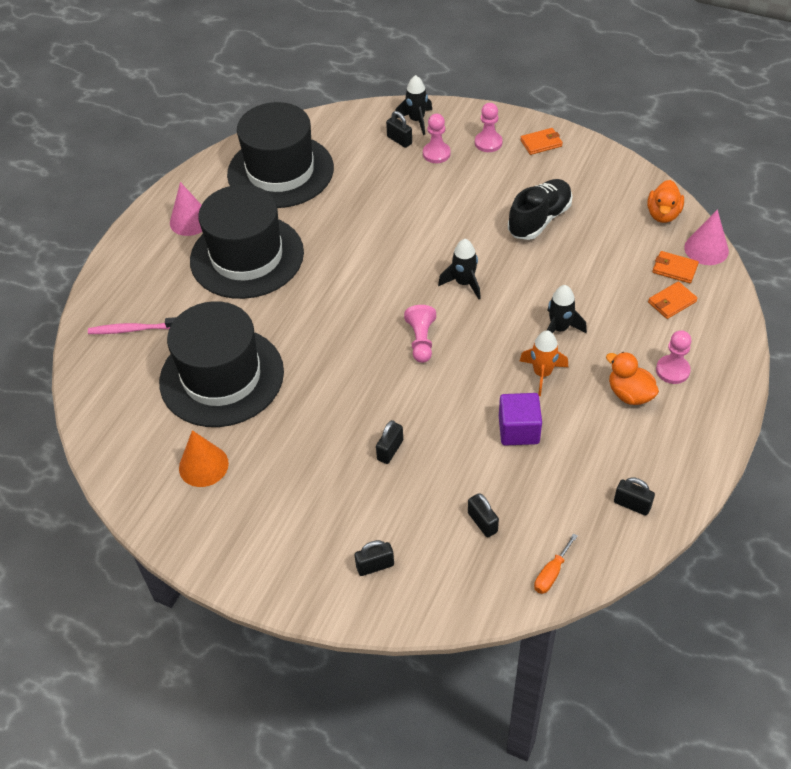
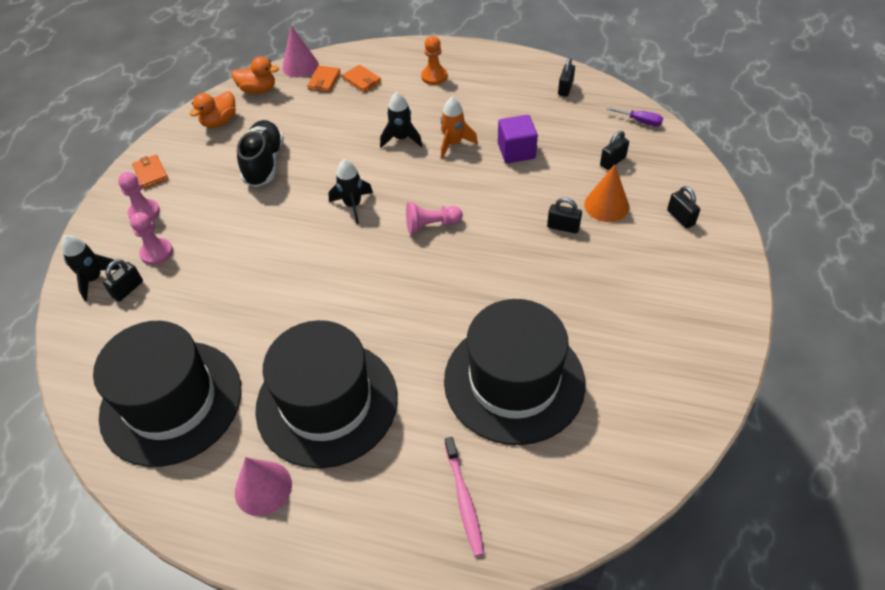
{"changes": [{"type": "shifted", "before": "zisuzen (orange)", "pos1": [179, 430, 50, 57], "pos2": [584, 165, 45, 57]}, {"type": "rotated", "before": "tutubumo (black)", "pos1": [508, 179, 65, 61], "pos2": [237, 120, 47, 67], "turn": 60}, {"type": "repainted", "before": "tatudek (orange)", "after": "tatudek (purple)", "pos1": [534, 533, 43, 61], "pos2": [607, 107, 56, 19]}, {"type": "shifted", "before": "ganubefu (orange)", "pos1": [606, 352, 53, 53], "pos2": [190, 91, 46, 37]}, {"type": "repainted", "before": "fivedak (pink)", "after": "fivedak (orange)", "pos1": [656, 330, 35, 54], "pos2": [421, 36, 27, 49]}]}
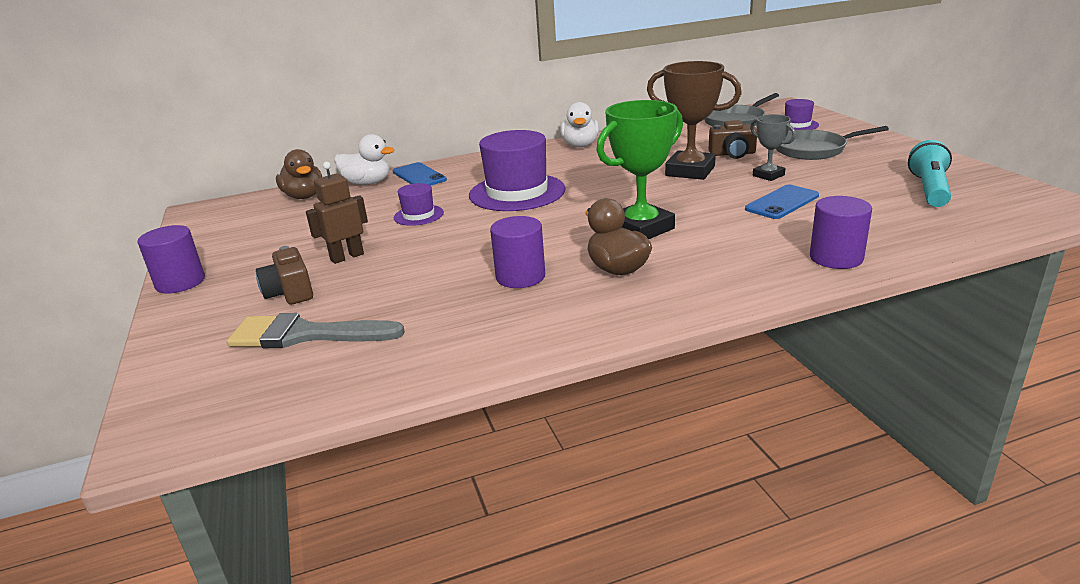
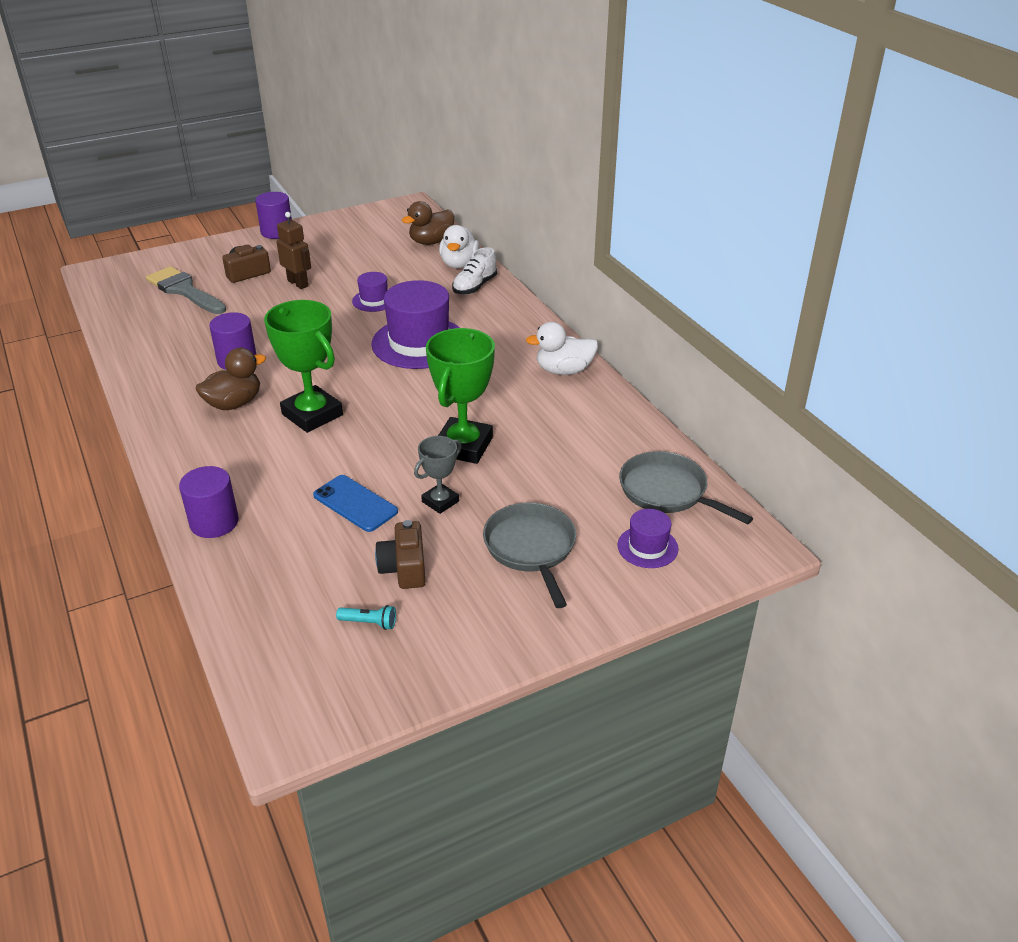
{"changes": [{"type": "rotated", "before": "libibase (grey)", "pos1": [227, 313, 178, 35], "pos2": [146, 266, 80, 48], "turn": -45}, {"type": "swapped", "before": "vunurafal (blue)", "after": "tutubumo (white)", "pos1": [393, 162, 54, 24], "pos2": [452, 247, 45, 48]}, {"type": "repainted", "before": "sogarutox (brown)", "after": "sogarutox (green)", "pos1": [647, 61, 95, 119], "pos2": [426, 328, 69, 136]}, {"type": "shifted", "before": "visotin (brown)", "pos1": [709, 120, 48, 39], "pos2": [375, 520, 51, 69]}, {"type": "scaled", "before": "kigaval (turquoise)", "pos1": [908, 140, 44, 67], "pos2": [336, 605, 60, 25], "scale": 0.49}]}
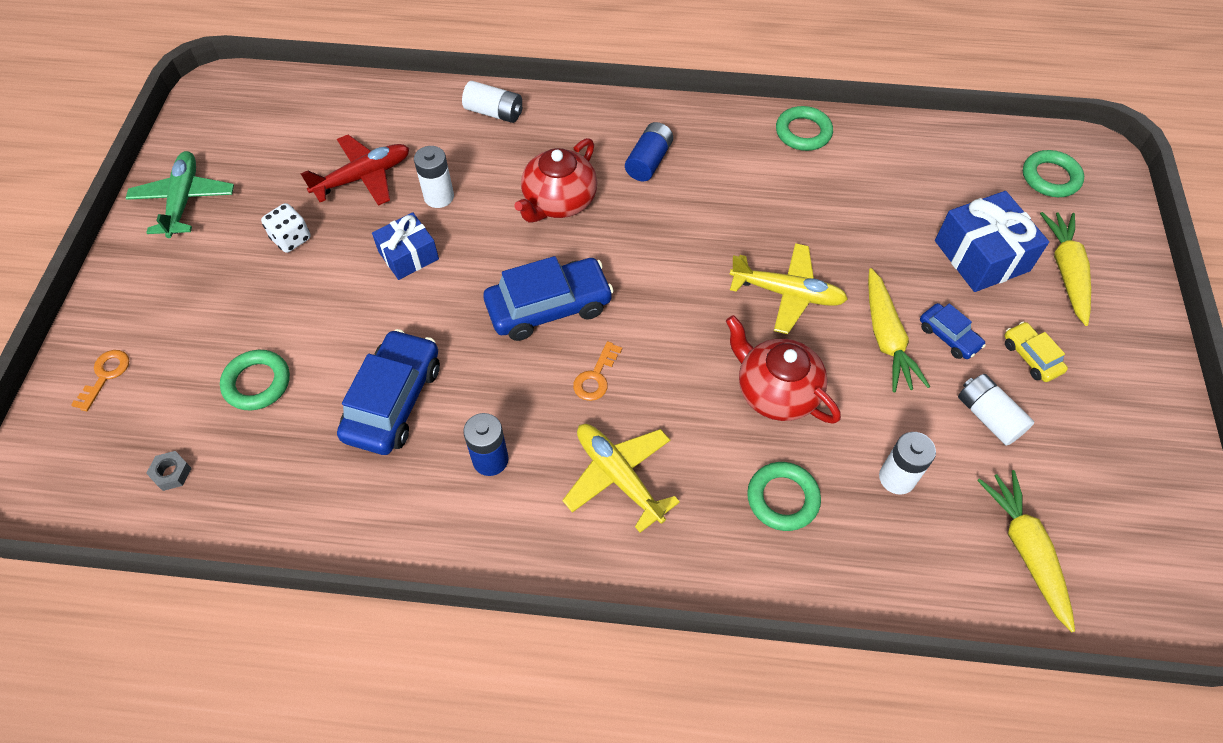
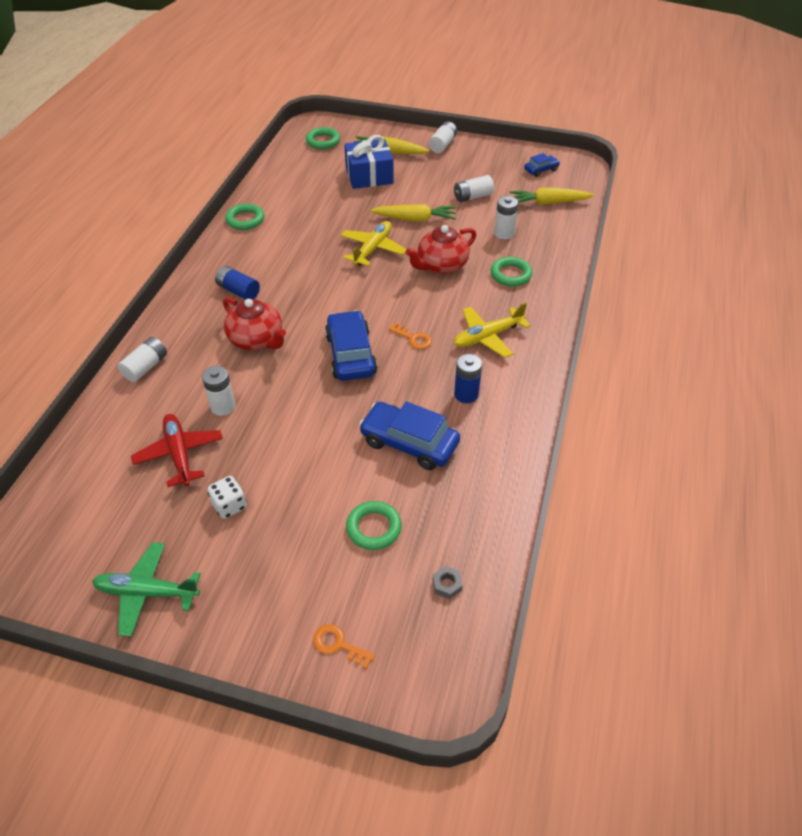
{"changes": [{"type": "gone", "before": "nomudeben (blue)", "pos1": [372, 212, 67, 68]}, {"type": "shifted", "before": "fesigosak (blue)", "pos1": [920, 303, 66, 56], "pos2": [524, 153, 36, 24]}, {"type": "gone", "before": "fesigosak (yellow)", "pos1": [1004, 322, 64, 60]}, {"type": "new", "after": "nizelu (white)", "pos2": [429, 121, 28, 32]}]}
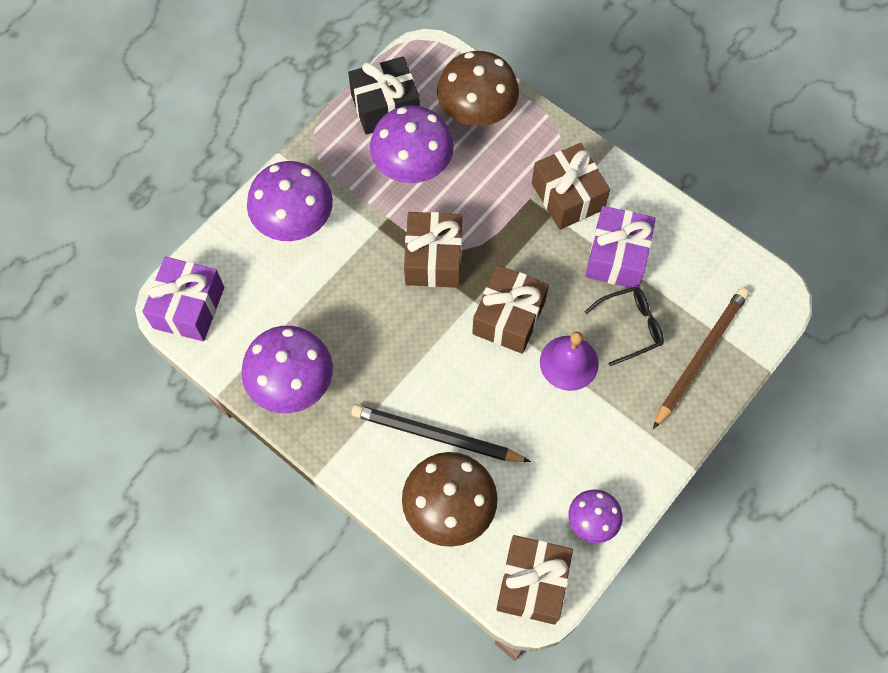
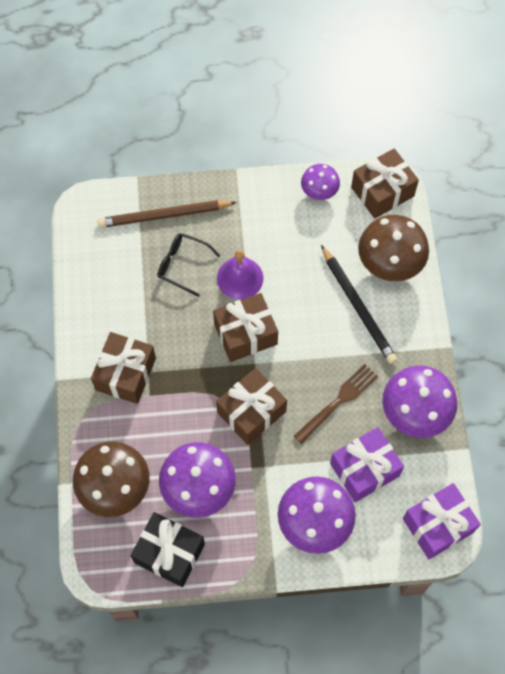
{"changes": [{"type": "shifted", "before": "nomudeben (purple)", "pos1": [585, 206, 71, 82], "pos2": [330, 427, 74, 75]}, {"type": "new", "after": "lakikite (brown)", "pos2": [294, 364, 84, 80]}]}
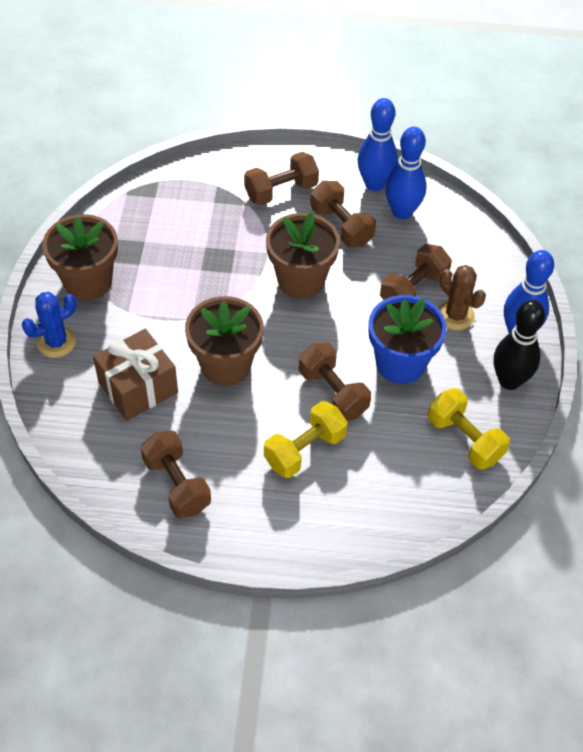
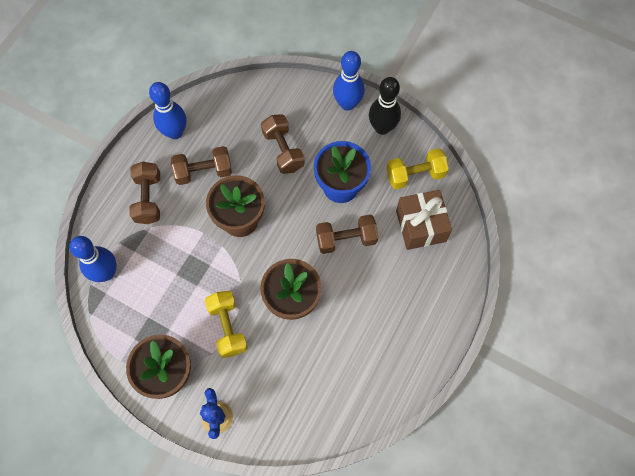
{"changes": [{"type": "shifted", "before": "nomudeben (brown)", "pos1": [93, 329, 85, 92], "pos2": [396, 190, 56, 60]}, {"type": "gone", "before": "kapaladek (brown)", "pos1": [141, 431, 70, 87]}, {"type": "shifted", "before": "kapaladek (yellow)", "pos1": [264, 401, 84, 77], "pos2": [204, 291, 44, 67]}, {"type": "shifted", "before": "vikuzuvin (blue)", "pos1": [385, 127, 42, 93], "pos2": [70, 236, 47, 46]}, {"type": "gone", "before": "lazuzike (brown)", "pos1": [438, 265, 48, 65]}]}
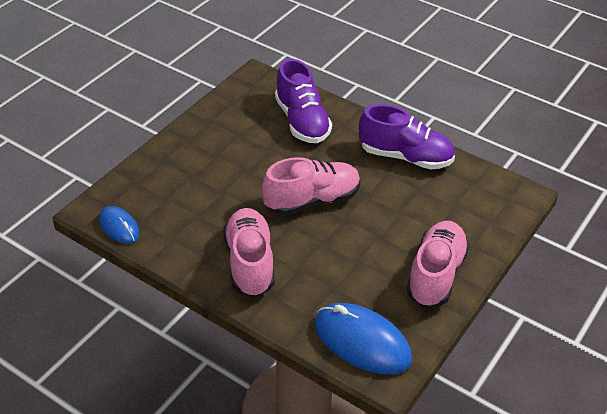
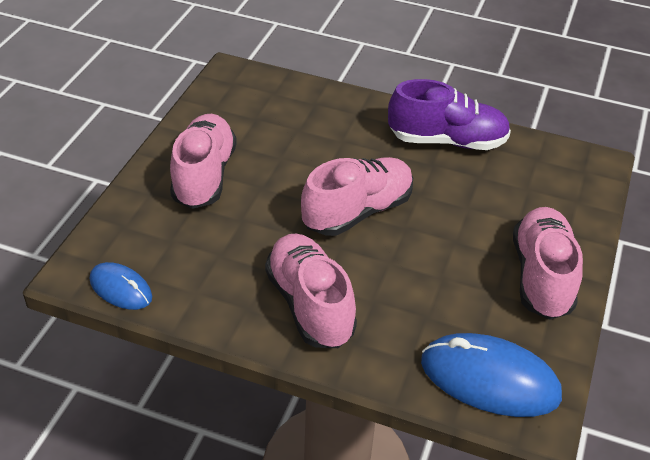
{"changes": [{"type": "gone", "before": "tutubumo (purple)", "pos1": [275, 59, 57, 84]}, {"type": "new", "after": "tutubumo (pink)", "pos2": [170, 114, 67, 95]}]}
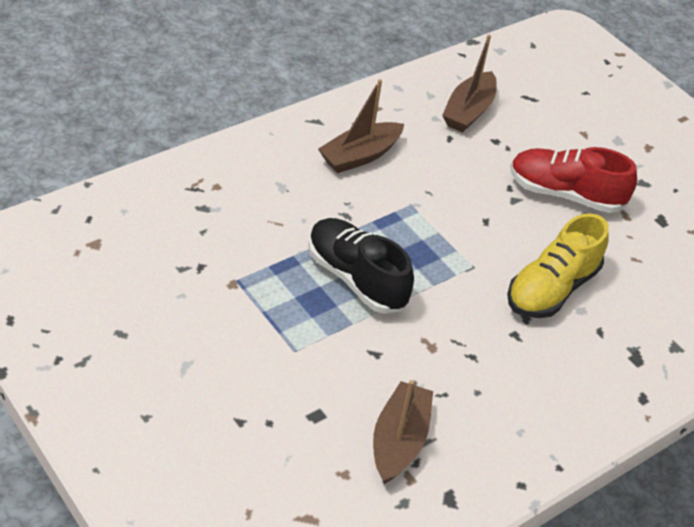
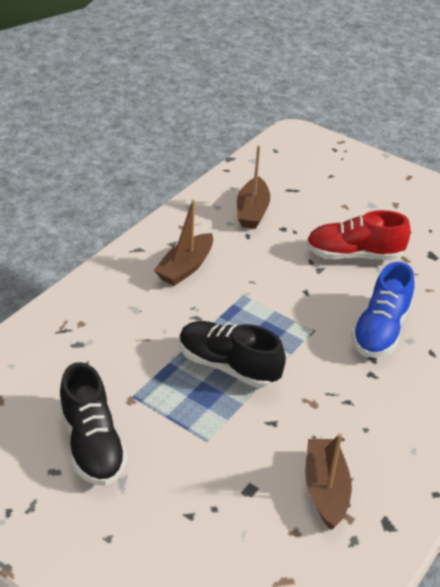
{"changes": [{"type": "repainted", "before": "tutubumo (yellow)", "after": "tutubumo (blue)", "pos1": [507, 213, 102, 105], "pos2": [351, 262, 64, 96]}, {"type": "new", "after": "tutubumo (black)", "pos2": [59, 362, 68, 124]}]}
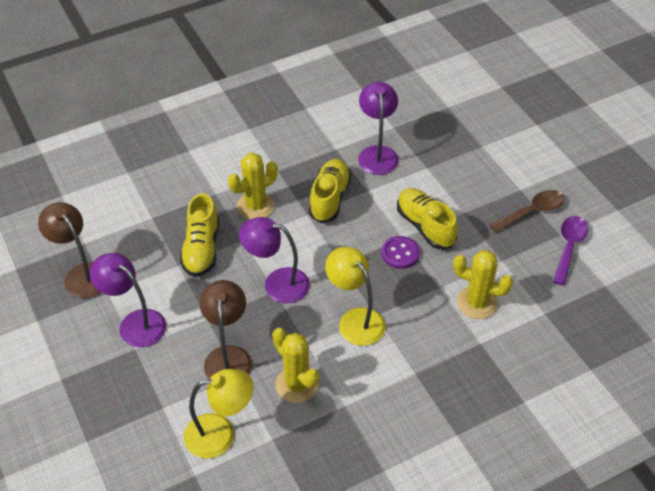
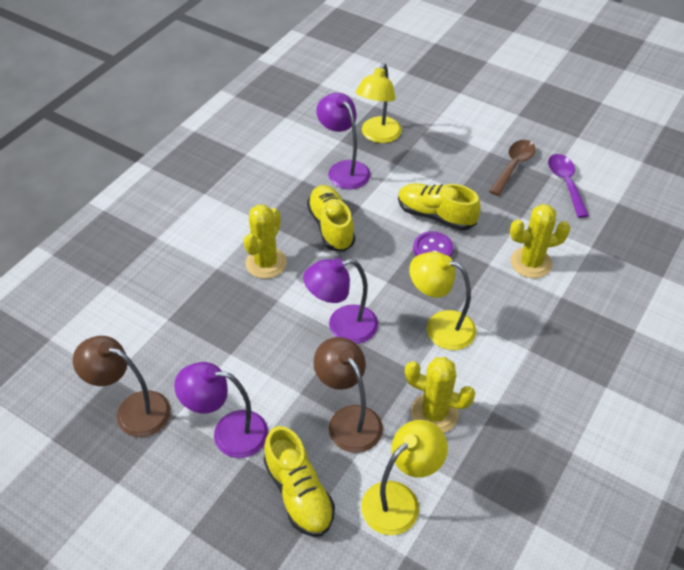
{"changes": [{"type": "shifted", "before": "tutubumo (yellow)", "pos1": [180, 193, 39, 84], "pos2": [264, 426, 71, 111]}, {"type": "new", "after": "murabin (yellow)", "pos2": [356, 63, 46, 80]}]}
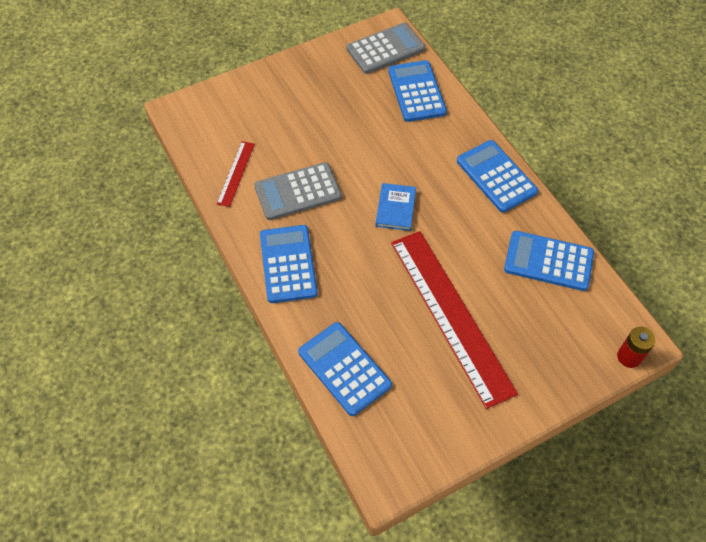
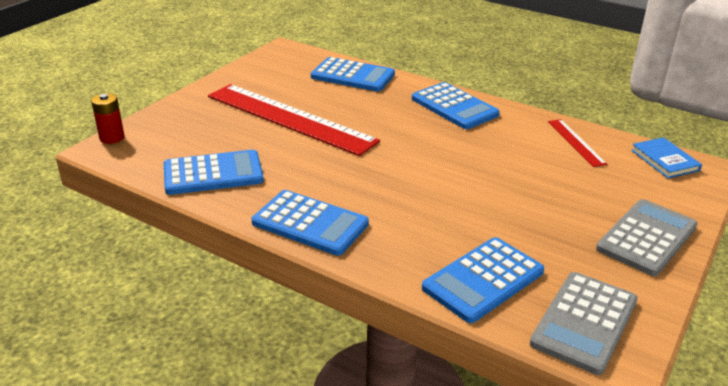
{"changes": [{"type": "shifted", "before": "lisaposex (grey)", "pos1": [254, 162, 88, 58], "pos2": [596, 199, 102, 77]}, {"type": "shifted", "before": "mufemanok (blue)", "pos1": [376, 183, 40, 48], "pos2": [631, 137, 71, 41]}, {"type": "rotated", "before": "lisaposex (blue)", "pos1": [388, 60, 59, 62], "pos2": [422, 237, 122, 86], "turn": 90}]}
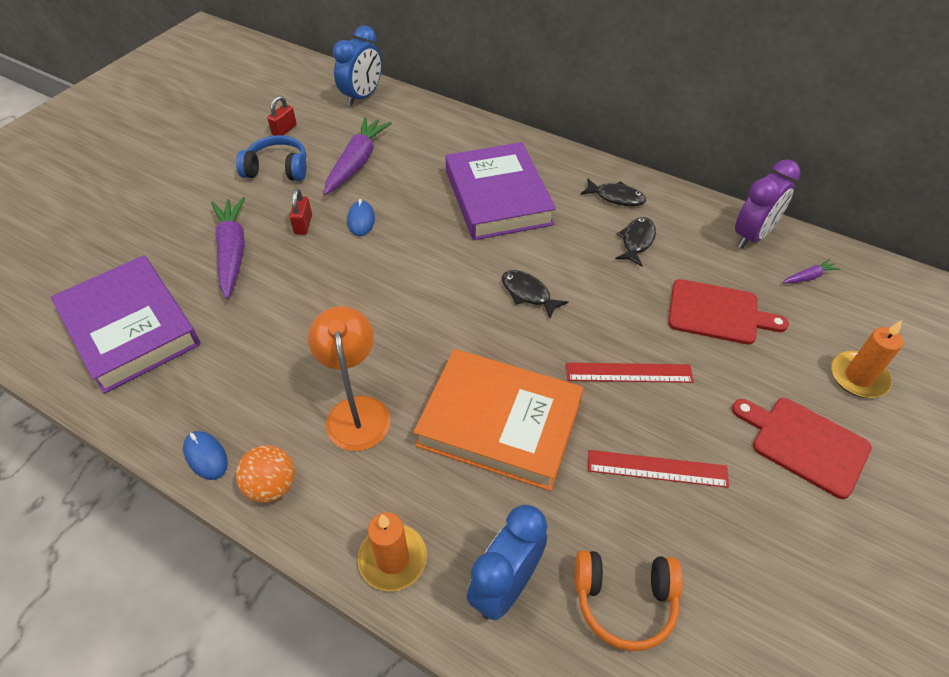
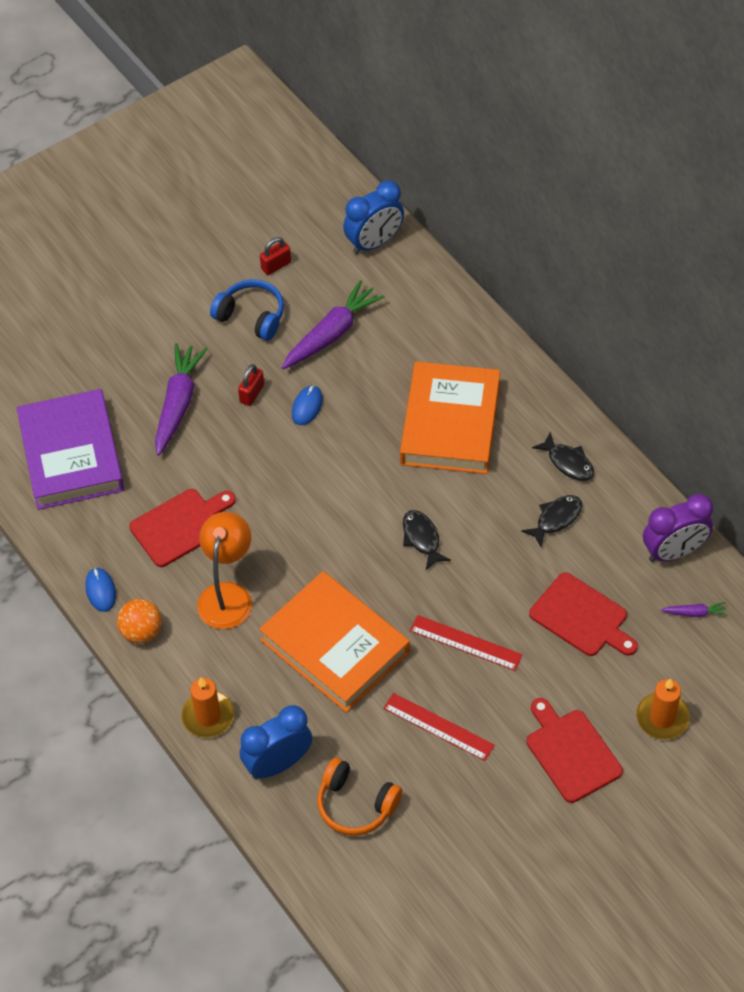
{"changes": [{"type": "repainted", "before": "mufemanok (purple)", "after": "mufemanok (orange)", "pos1": [445, 142, 111, 98], "pos2": [400, 361, 100, 113]}, {"type": "new", "after": "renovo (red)", "pos2": [129, 489, 107, 78]}]}
